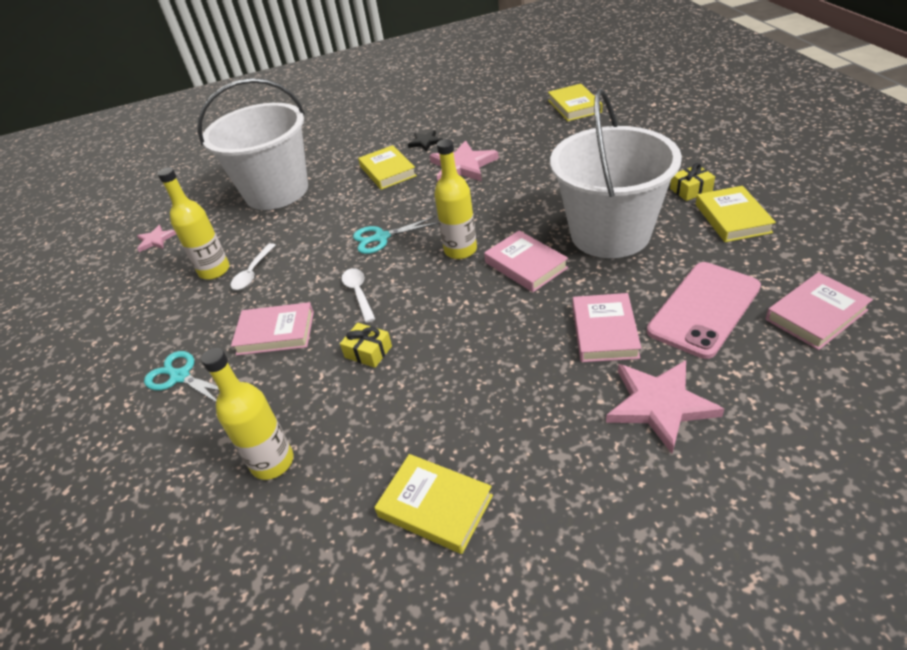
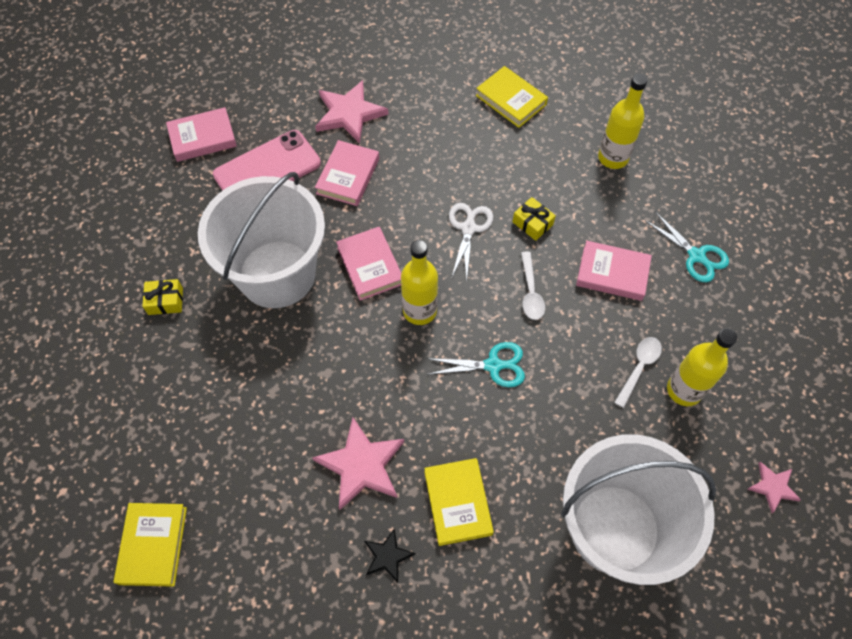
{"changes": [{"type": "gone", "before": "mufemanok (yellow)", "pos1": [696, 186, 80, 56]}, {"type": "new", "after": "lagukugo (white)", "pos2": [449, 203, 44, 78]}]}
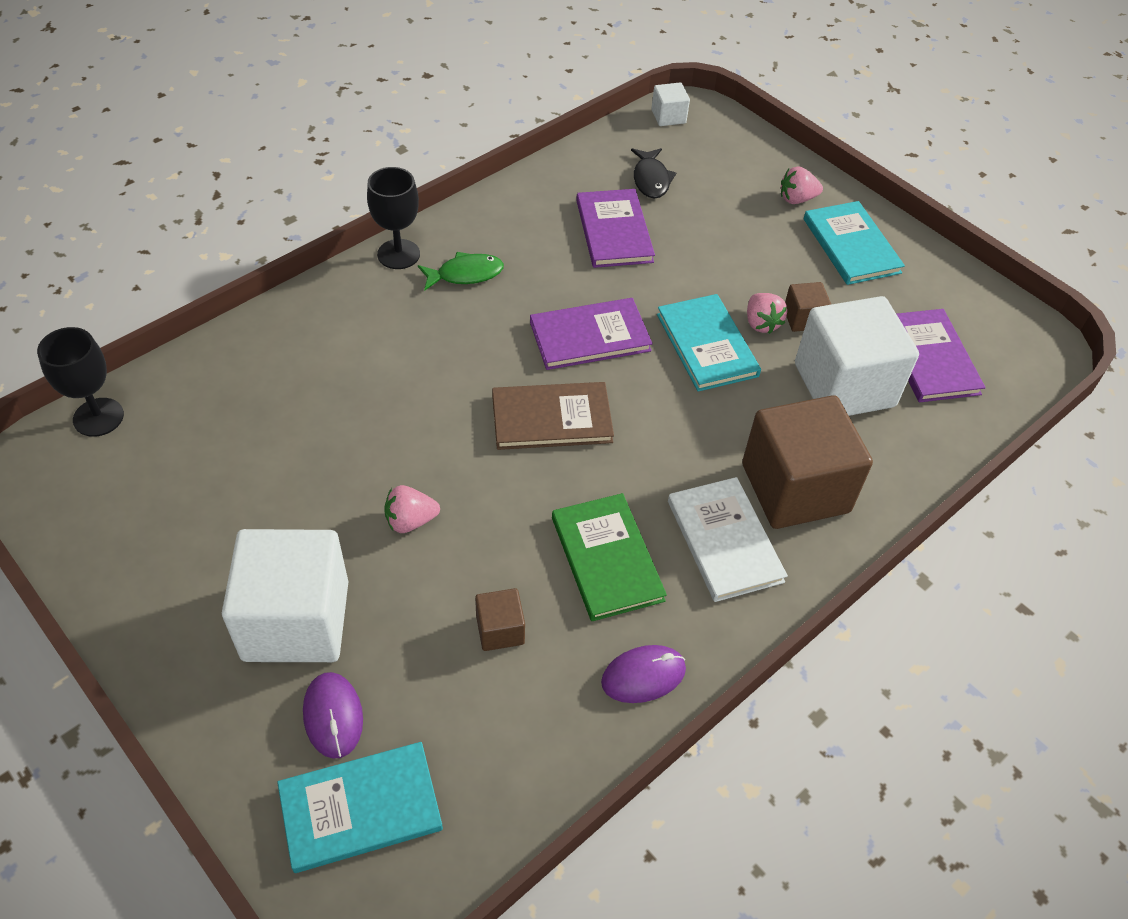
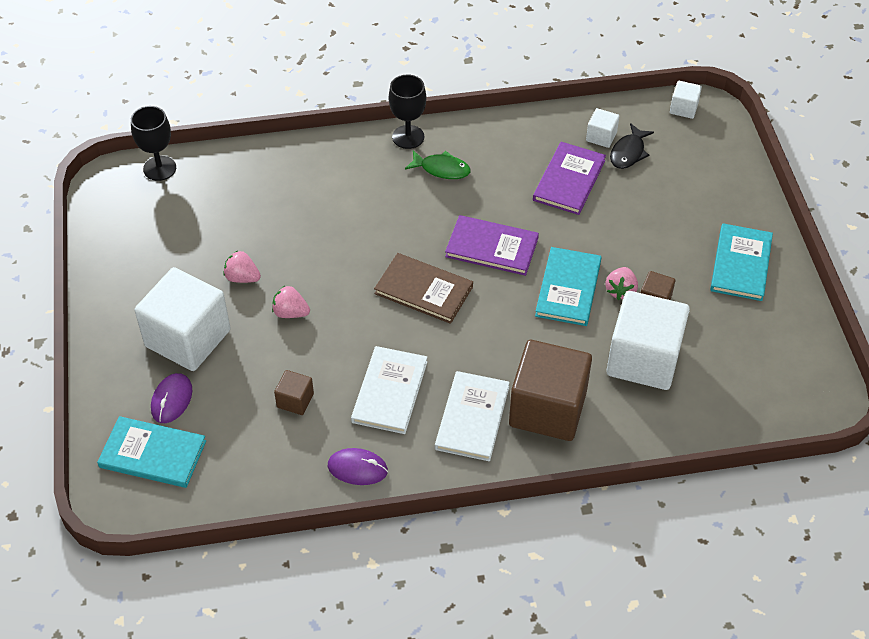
{"changes": [{"type": "repainted", "before": "mufemanok (green)", "after": "mufemanok (white)", "pos1": [552, 493, 115, 128], "pos2": [351, 346, 77, 88]}, {"type": "shifted", "before": "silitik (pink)", "pos1": [781, 166, 42, 38], "pos2": [223, 251, 38, 32]}, {"type": "gone", "before": "mufemanok (purple)", "pos1": [897, 309, 89, 94]}, {"type": "new", "after": "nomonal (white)", "pos2": [586, 108, 33, 40]}]}
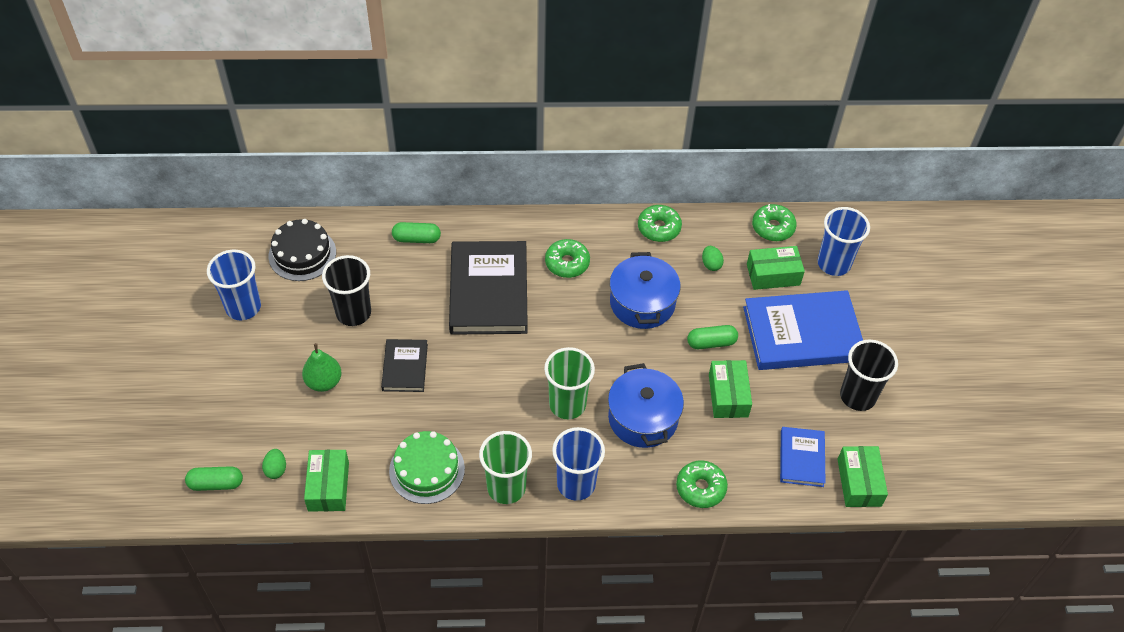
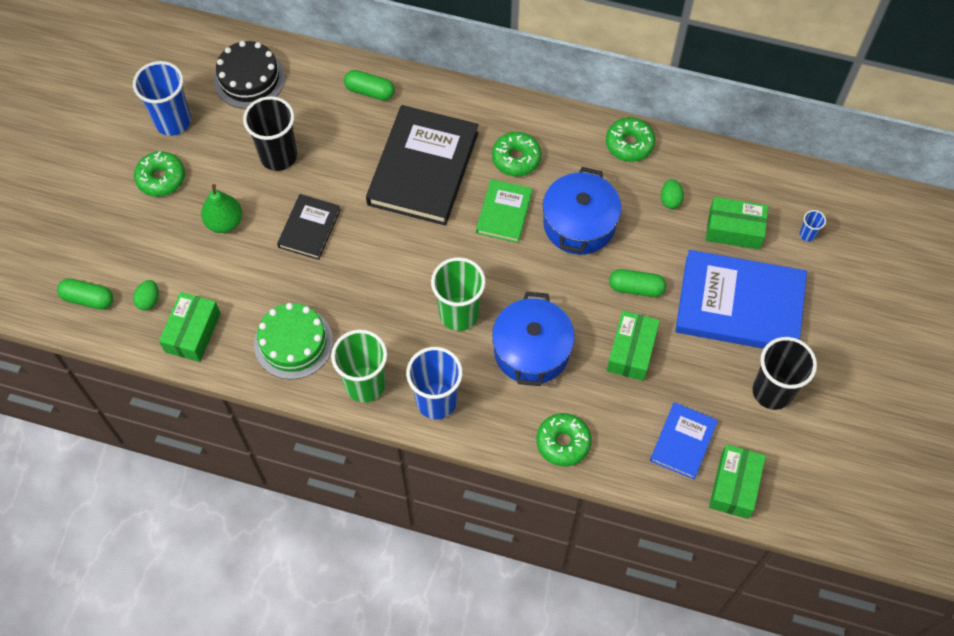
{"changes": [{"type": "shifted", "before": "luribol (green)", "pos1": [752, 204, 45, 37], "pos2": [134, 151, 51, 46]}, {"type": "scaled", "before": "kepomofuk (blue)", "pos1": [817, 207, 53, 69], "pos2": [800, 210, 26, 32], "scale": 0.43}, {"type": "new", "after": "mufemanok (green)", "pos2": [476, 179, 57, 64]}]}
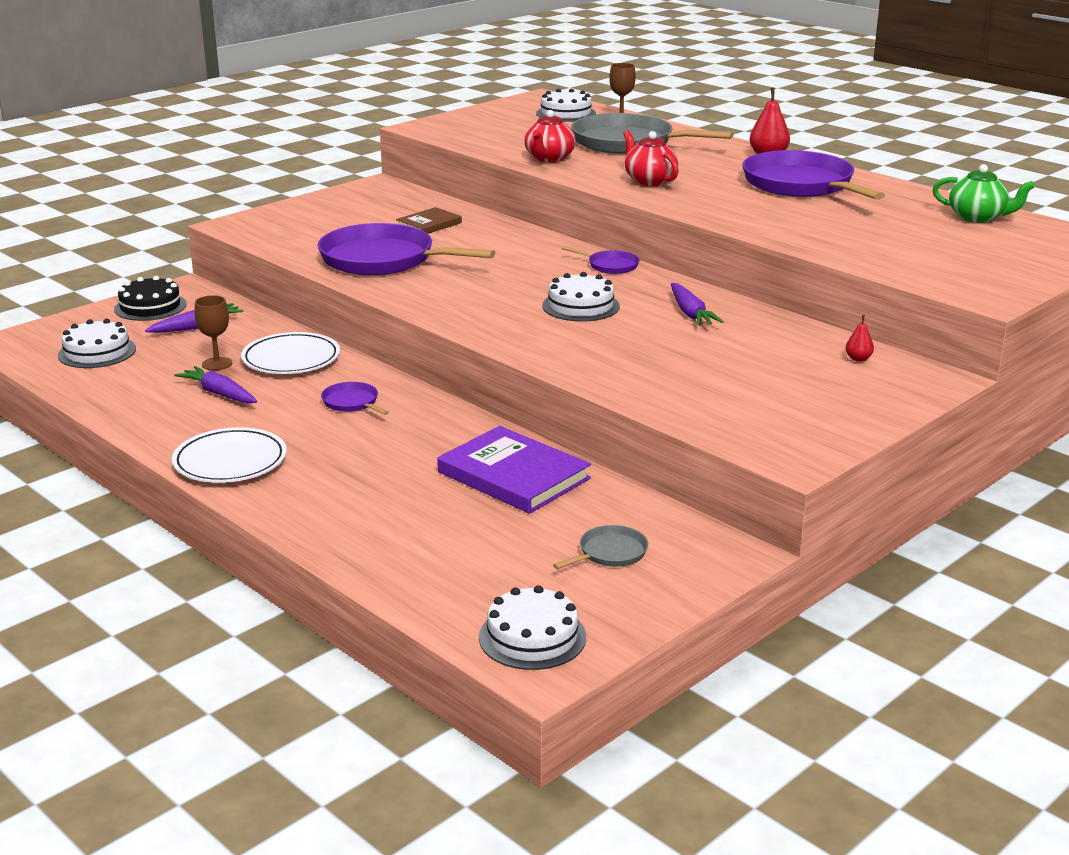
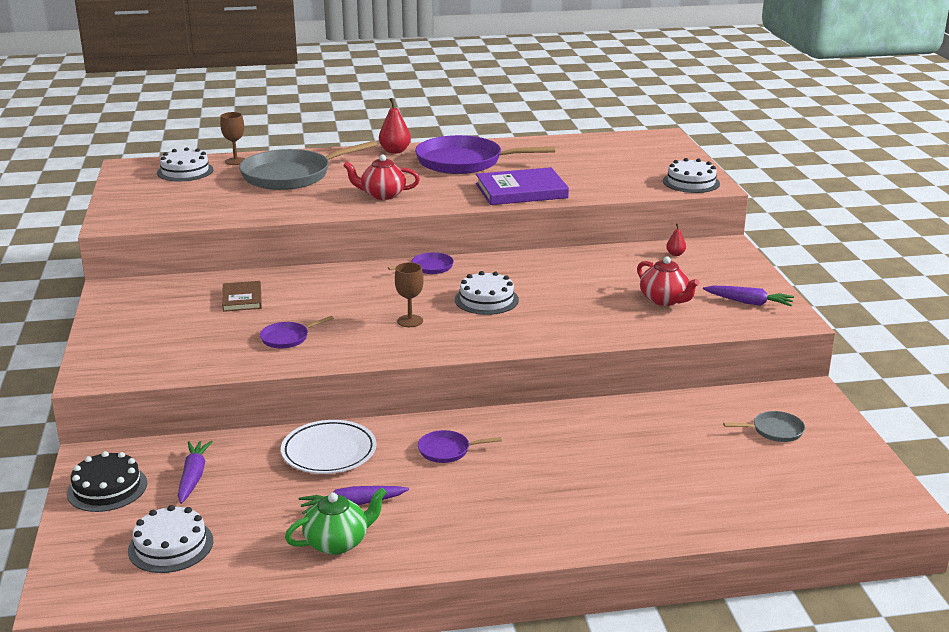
{"changes": [{"type": "gone", "before": "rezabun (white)", "pos1": [172, 427, 115, 56]}, {"type": "shifted", "before": "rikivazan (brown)", "pos1": [195, 295, 37, 76], "pos2": [395, 262, 29, 65]}, {"type": "scaled", "before": "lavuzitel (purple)", "pos1": [318, 223, 177, 52], "pos2": [260, 316, 74, 33], "scale": 0.44}, {"type": "shifted", "before": "mufemanok (purple)", "pos1": [437, 426, 154, 88], "pos2": [476, 167, 93, 38]}, {"type": "shifted", "before": "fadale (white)", "pos1": [479, 585, 107, 85], "pos2": [663, 158, 57, 35]}, {"type": "shifted", "before": "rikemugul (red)", "pos1": [525, 110, 51, 52], "pos2": [637, 256, 62, 50]}, {"type": "rotated", "before": "lavuzitel (grey)", "pos1": [553, 525, 95, 44], "pos2": [723, 411, 82, 31], "turn": 90}, {"type": "shifted", "before": "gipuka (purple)", "pos1": [671, 283, 53, 43], "pos2": [703, 286, 91, 21]}, {"type": "shifted", "before": "rikemugul (green)", "pos1": [933, 164, 102, 59], "pos2": [285, 487, 102, 68]}]}
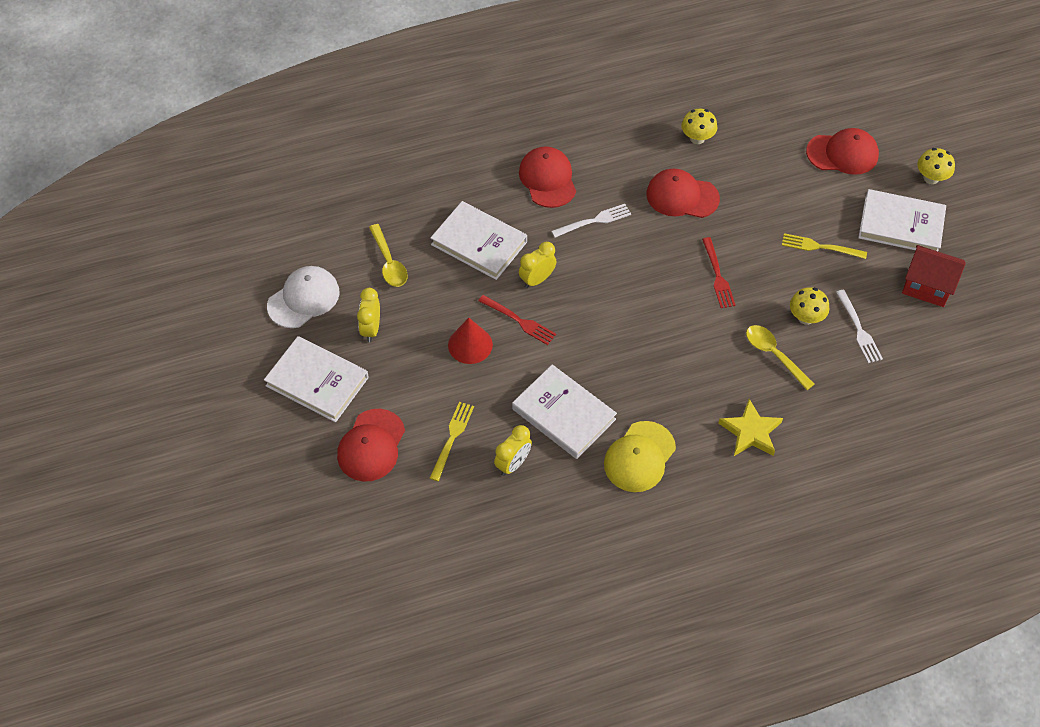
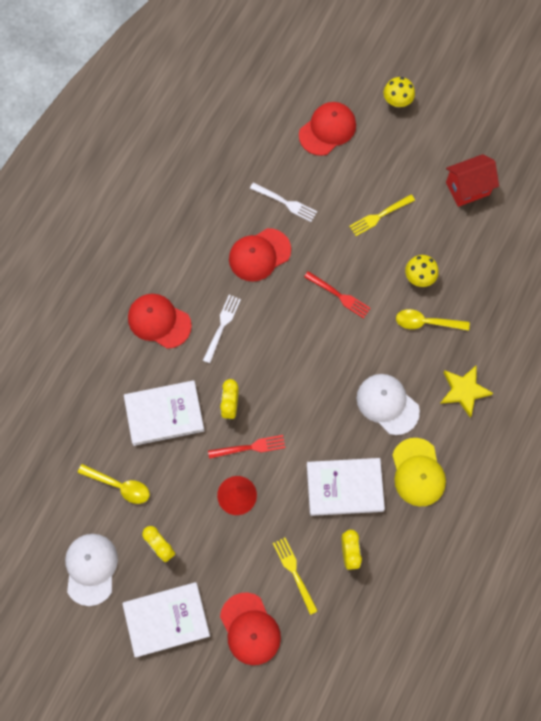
{"changes": [{"type": "gone", "before": "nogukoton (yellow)", "pos1": [681, 109, 36, 35]}, {"type": "shifted", "before": "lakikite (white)", "pos1": [836, 290, 47, 73], "pos2": [250, 182, 67, 40]}, {"type": "gone", "before": "mufemanok (white)", "pos1": [858, 189, 88, 62]}, {"type": "new", "after": "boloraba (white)", "pos2": [357, 374, 63, 61]}]}
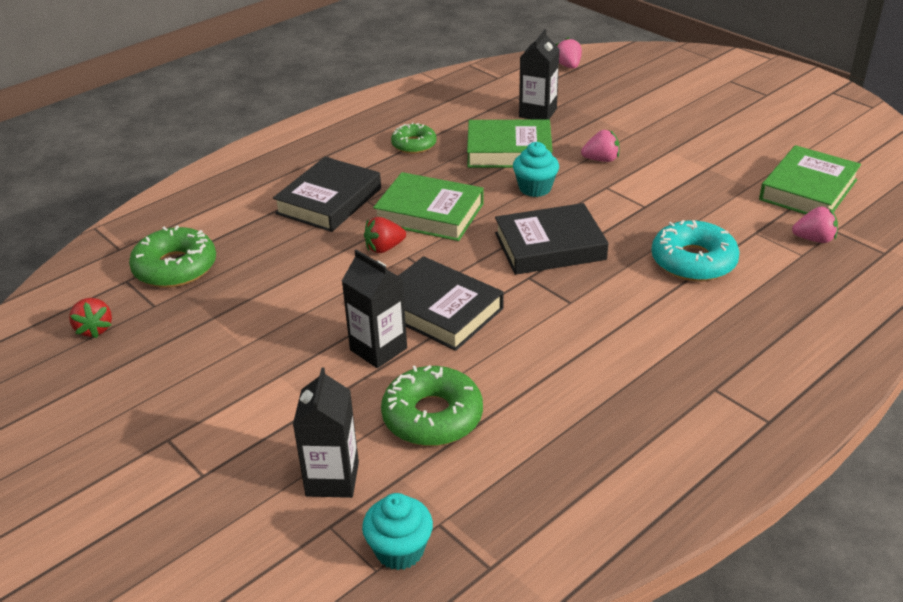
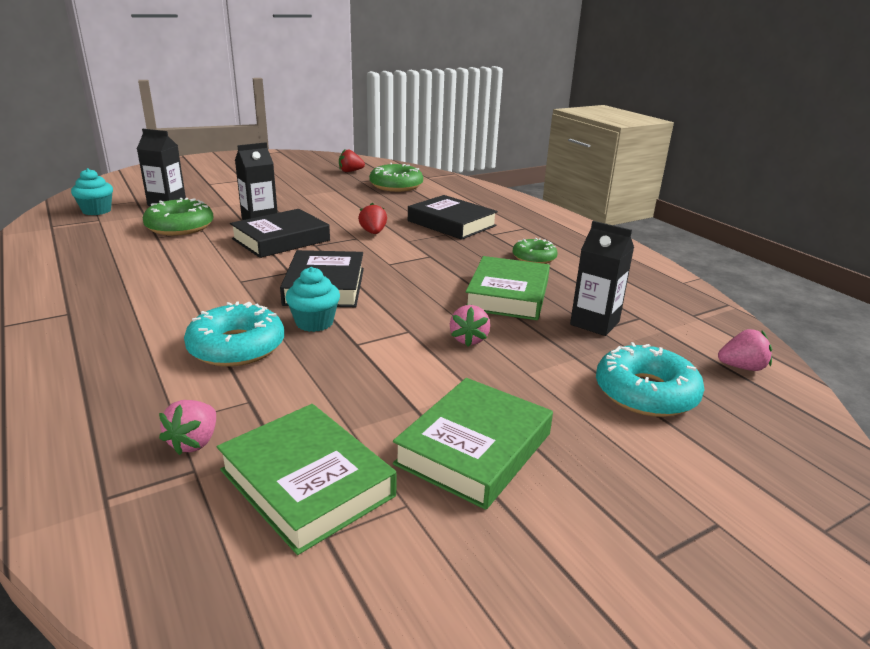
{"changes": [{"type": "shifted", "before": "mufemanok (green)", "pos1": [373, 172, 111, 69], "pos2": [393, 378, 160, 132]}, {"type": "shifted", "before": "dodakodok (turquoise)", "pos1": [513, 142, 46, 55], "pos2": [285, 267, 55, 65]}, {"type": "new", "after": "luribol (turquoise)", "pos2": [596, 342, 109, 75]}]}
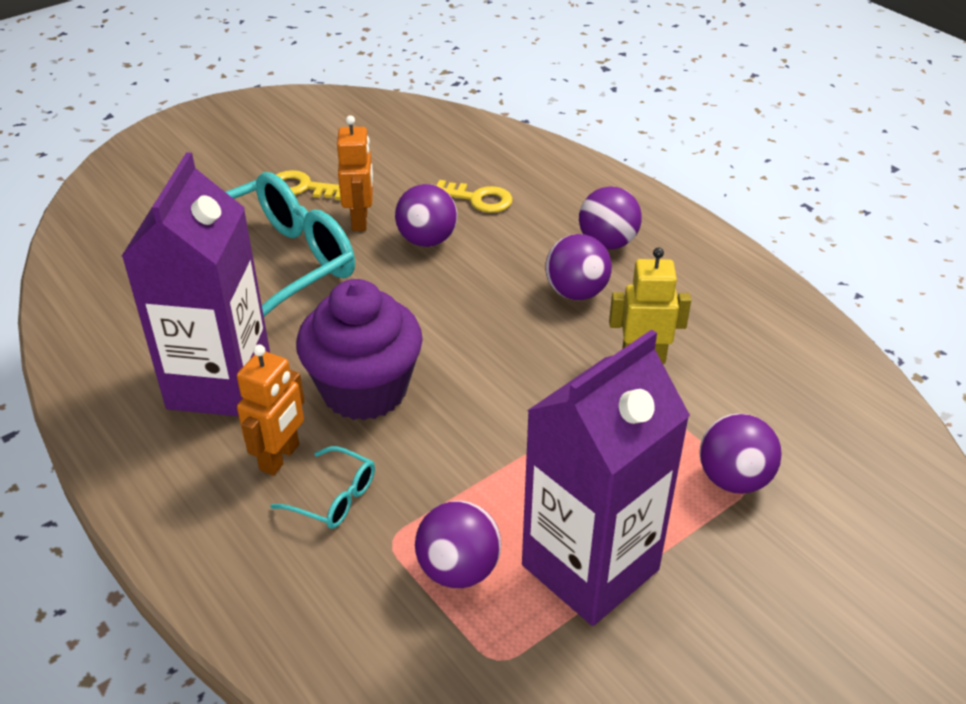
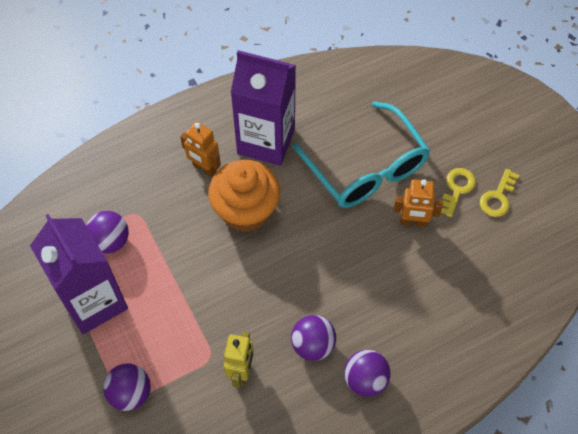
{"changes": [{"type": "gone", "before": "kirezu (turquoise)", "pos1": [271, 446, 104, 83]}, {"type": "repainted", "before": "dodakodok (purple)", "after": "dodakodok (orange)", "pos1": [296, 279, 127, 142], "pos2": [208, 160, 72, 72]}, {"type": "gone", "before": "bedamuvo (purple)", "pos1": [395, 184, 62, 63]}, {"type": "shifted", "before": "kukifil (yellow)", "pos1": [436, 180, 77, 33], "pos2": [480, 169, 39, 48]}]}
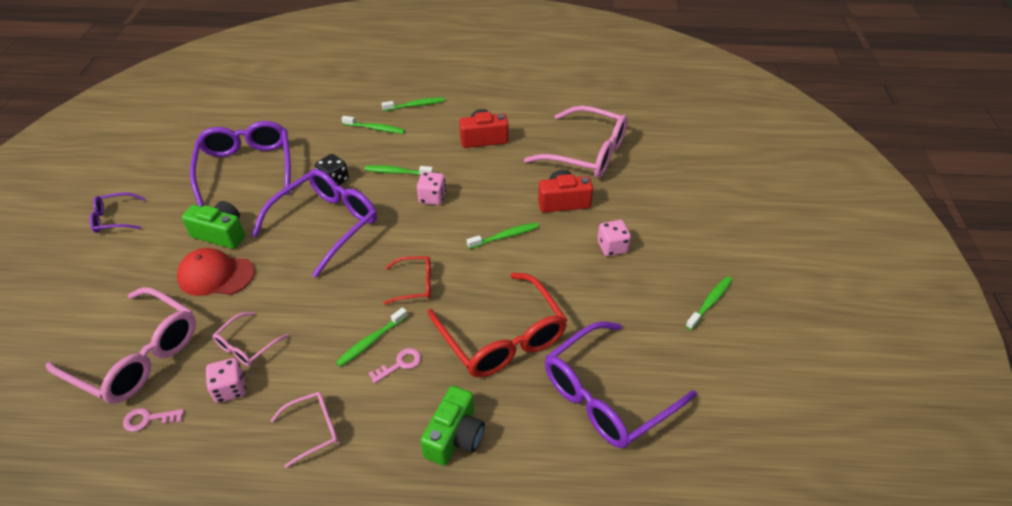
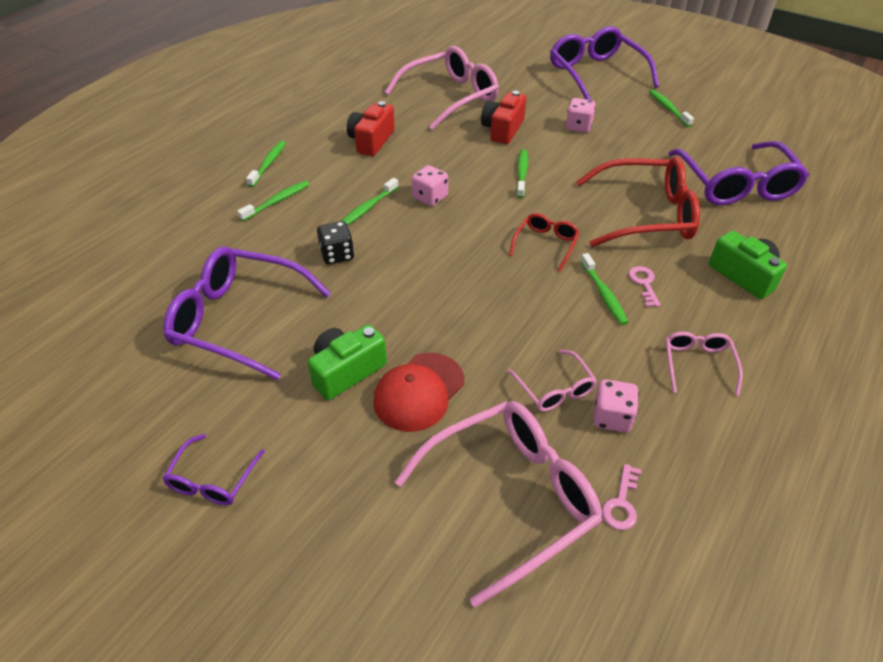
{"changes": [{"type": "shifted", "before": "kirezu (purple)", "pos1": [251, 169, 126, 109], "pos2": [550, 26, 109, 74]}]}
